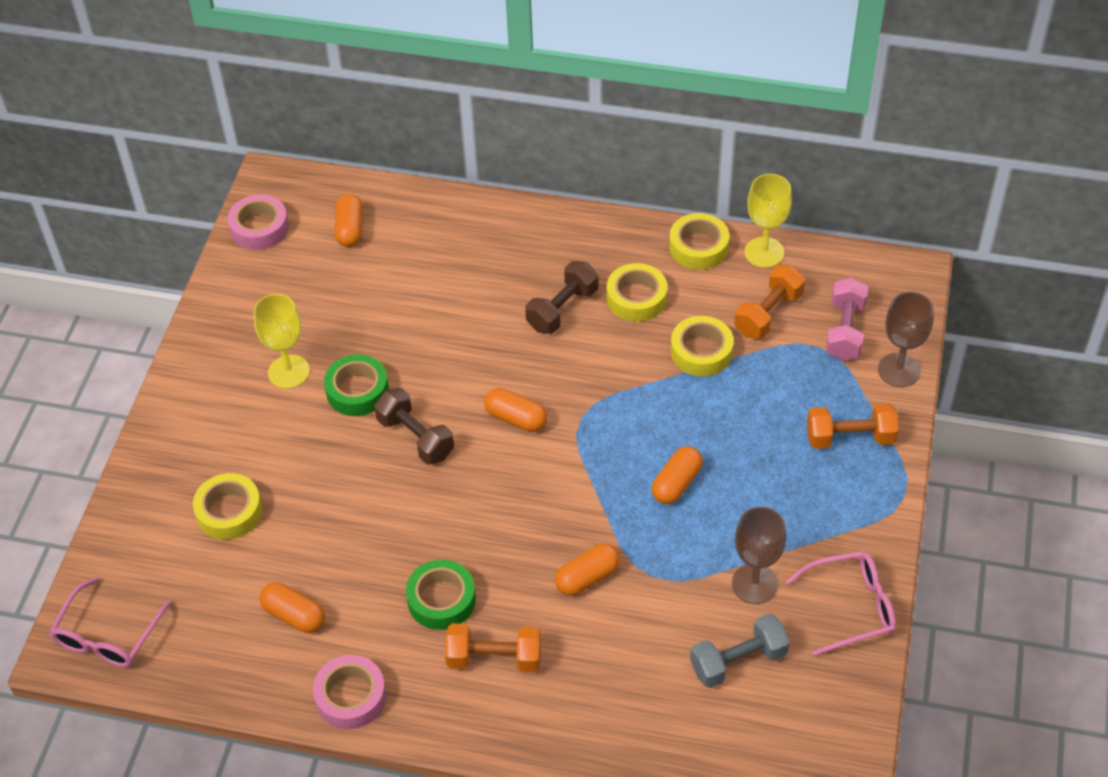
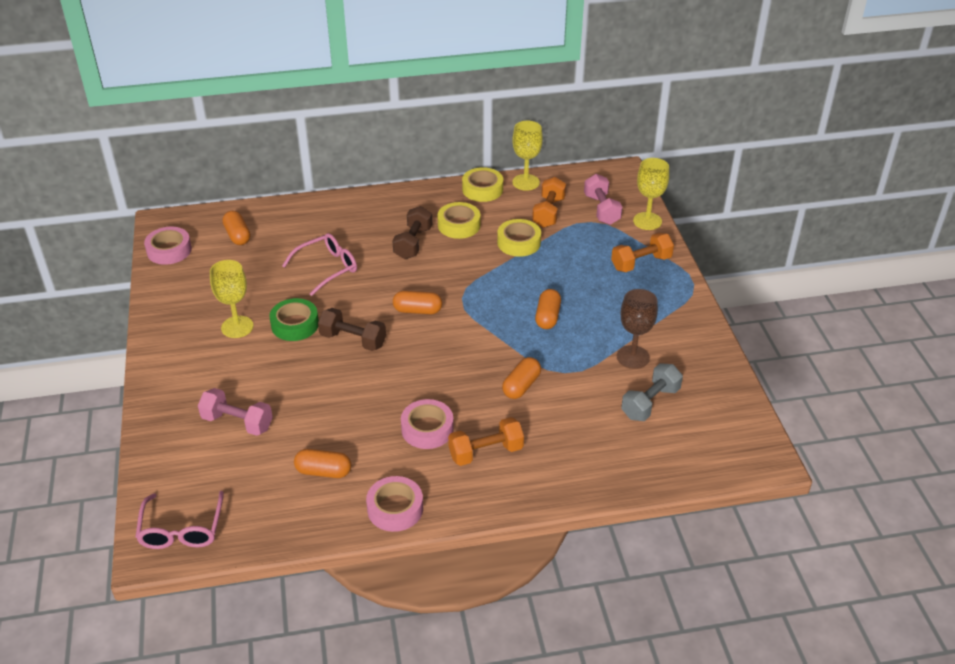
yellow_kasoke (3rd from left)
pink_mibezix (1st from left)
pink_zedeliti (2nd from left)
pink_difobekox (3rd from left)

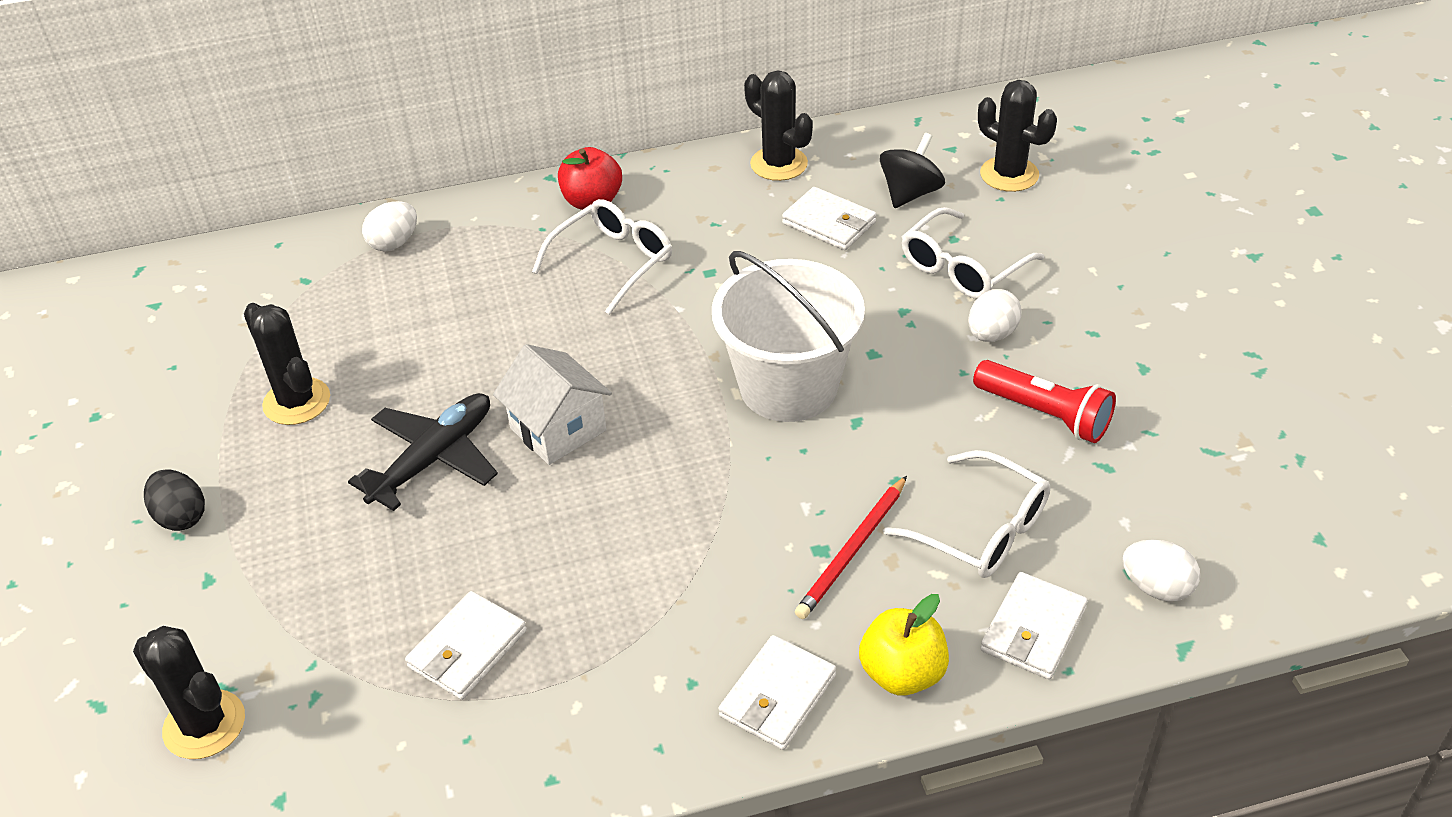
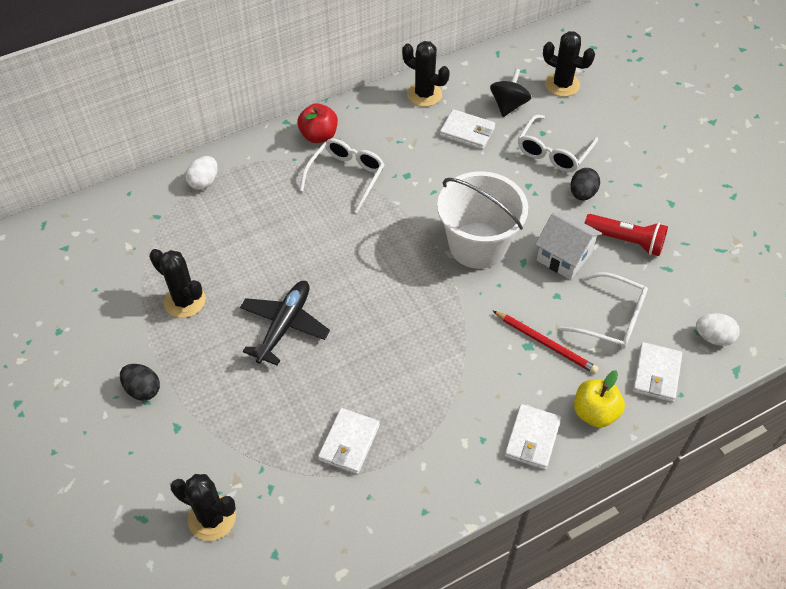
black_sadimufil (2nd from left)
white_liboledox
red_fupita

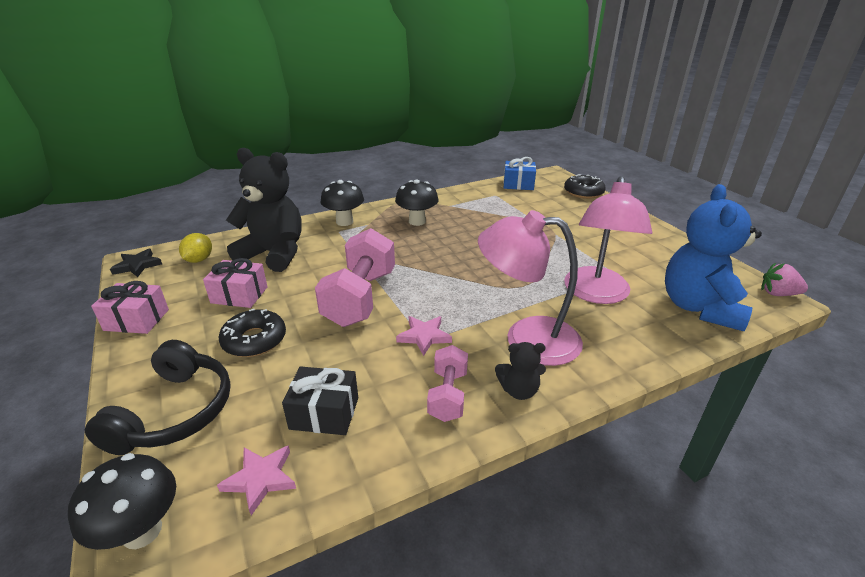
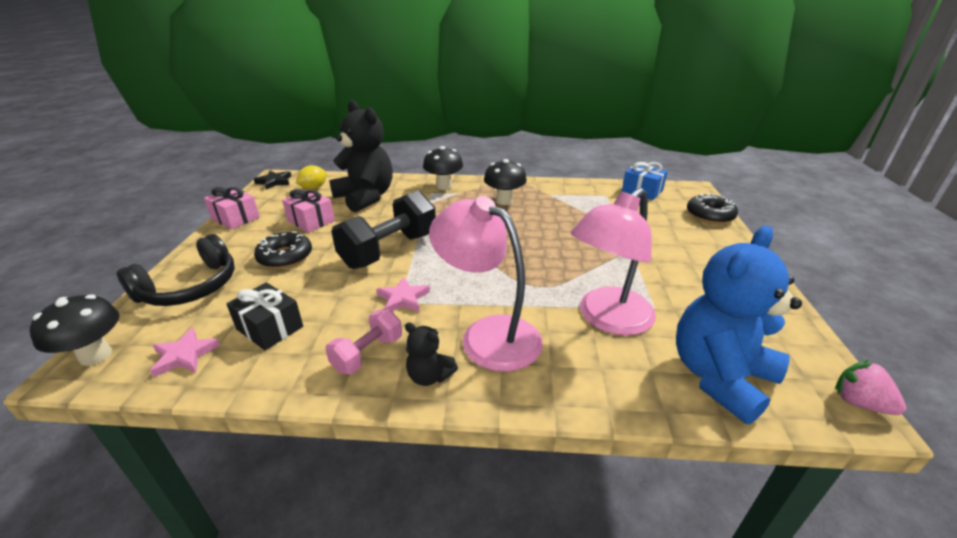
black_mibezix

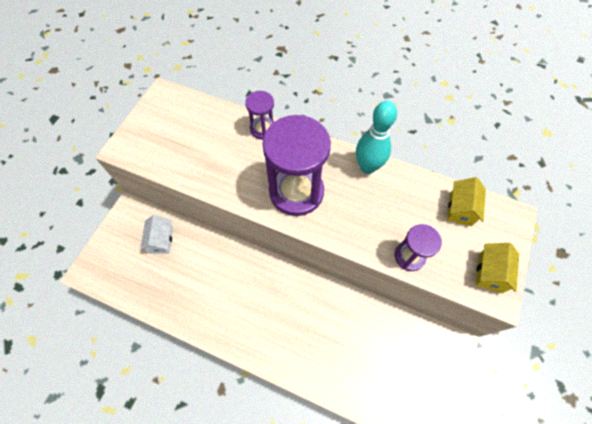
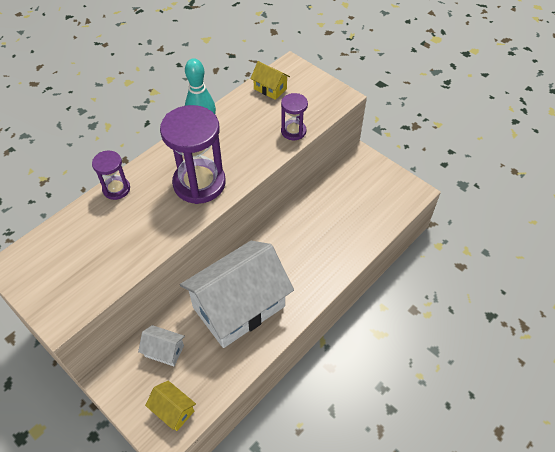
yellow_liboledox (1st from left)
white_liboledox (2nd from left)

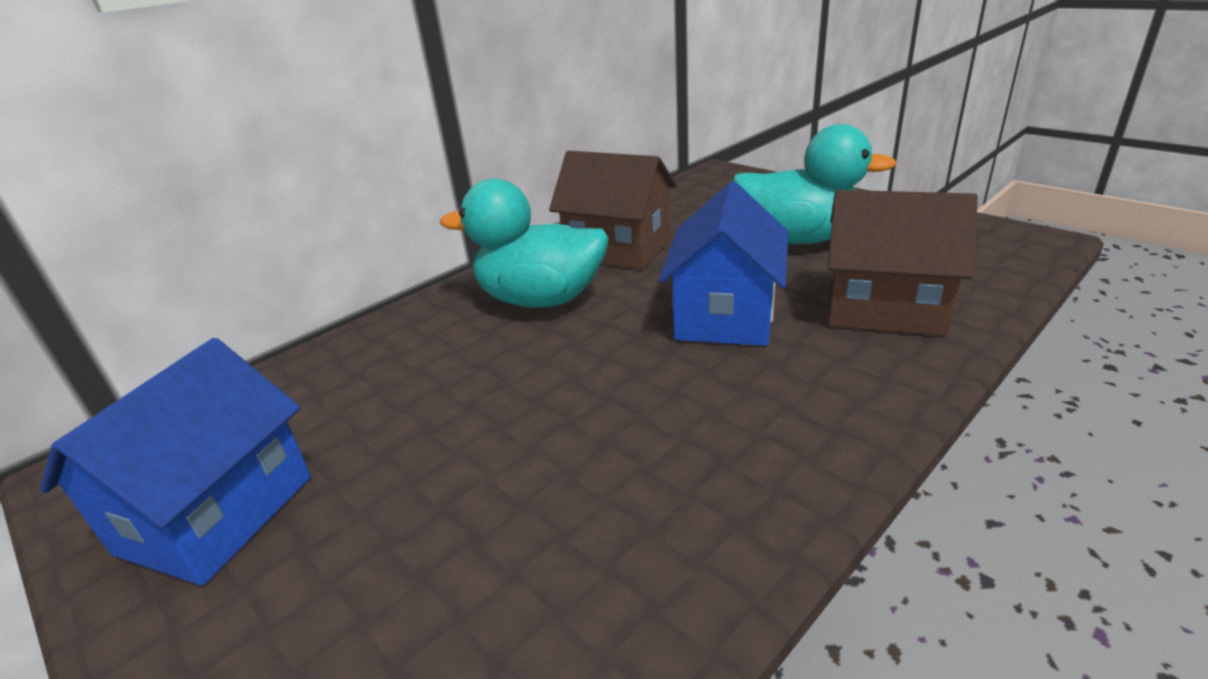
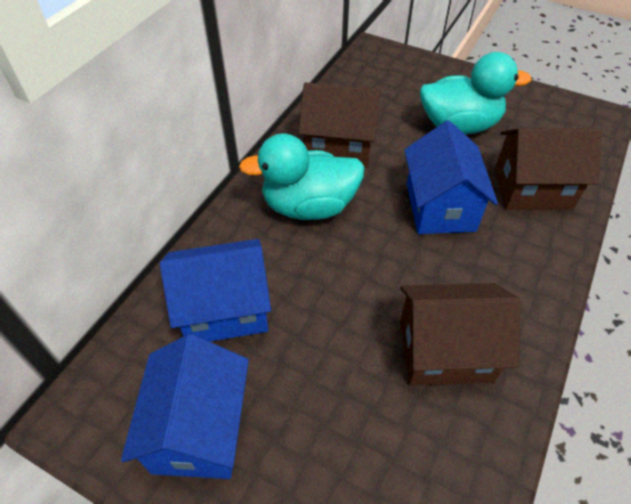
blue_liboledox (2nd from left)
brown_liboledox (2nd from left)

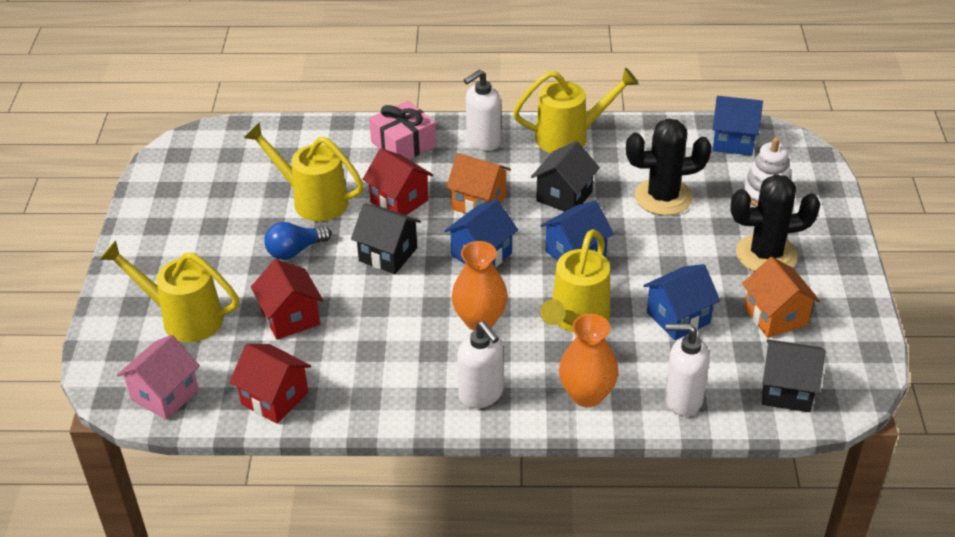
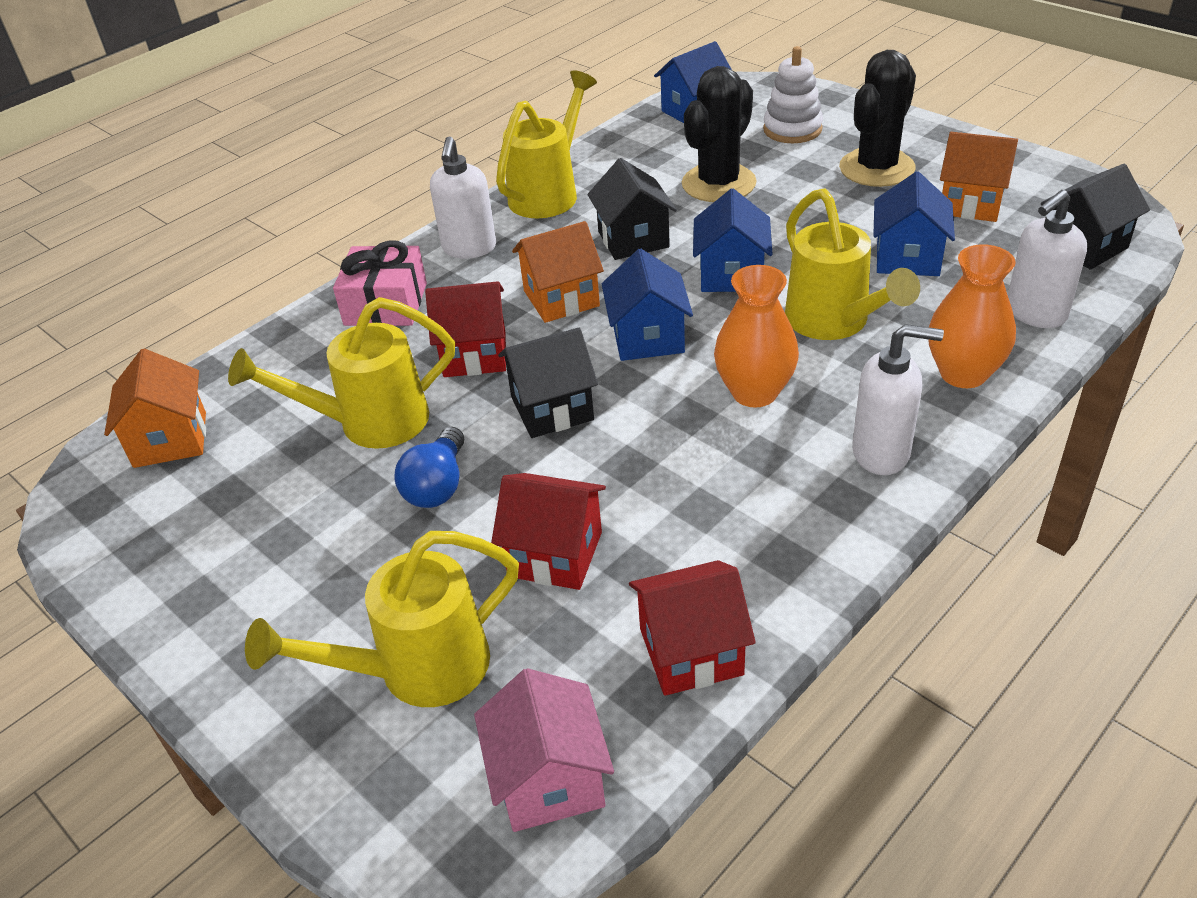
orange_liboledox (1st from left)

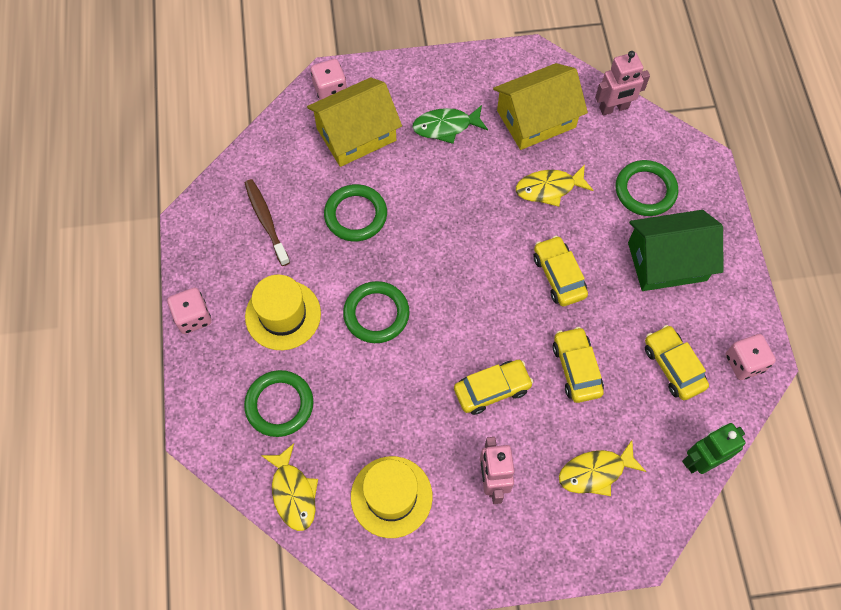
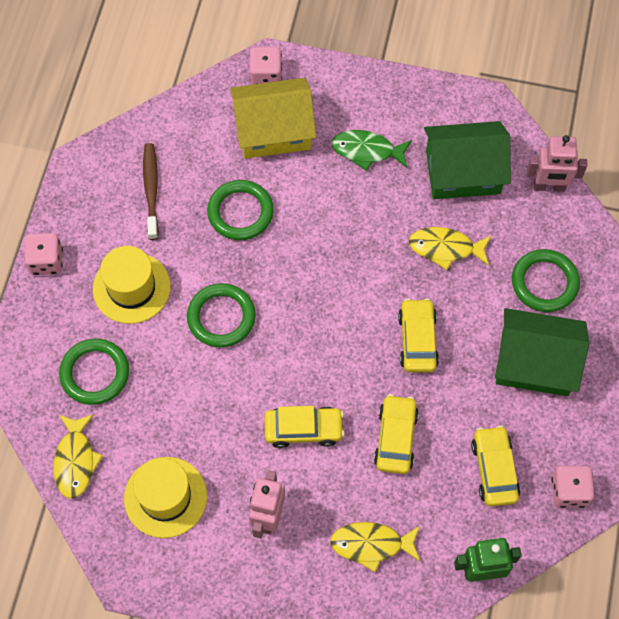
green_liboledox (1st from left)

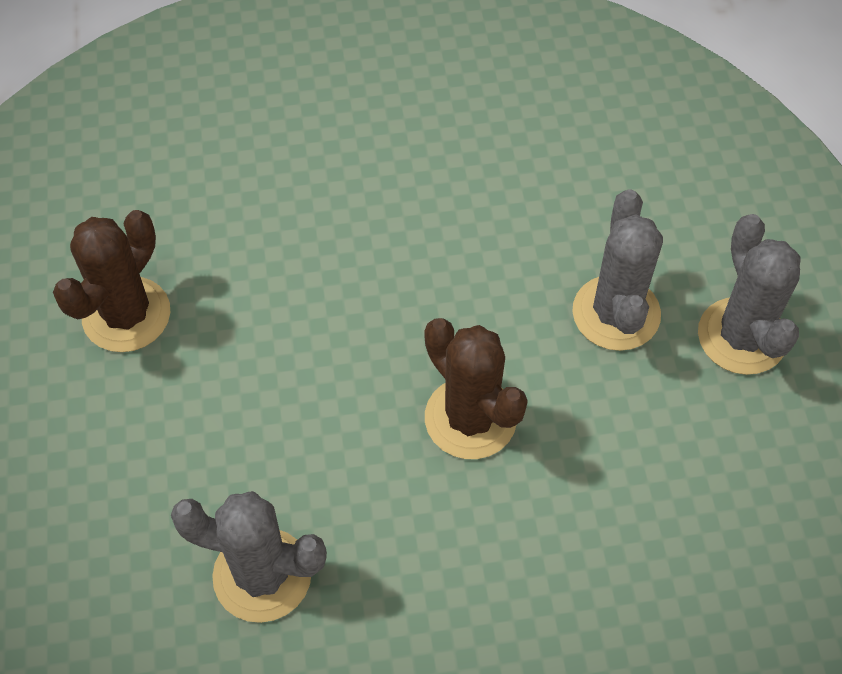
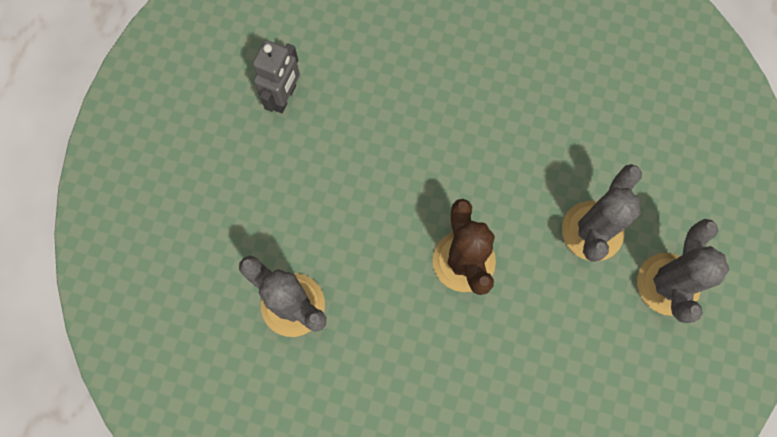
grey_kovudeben

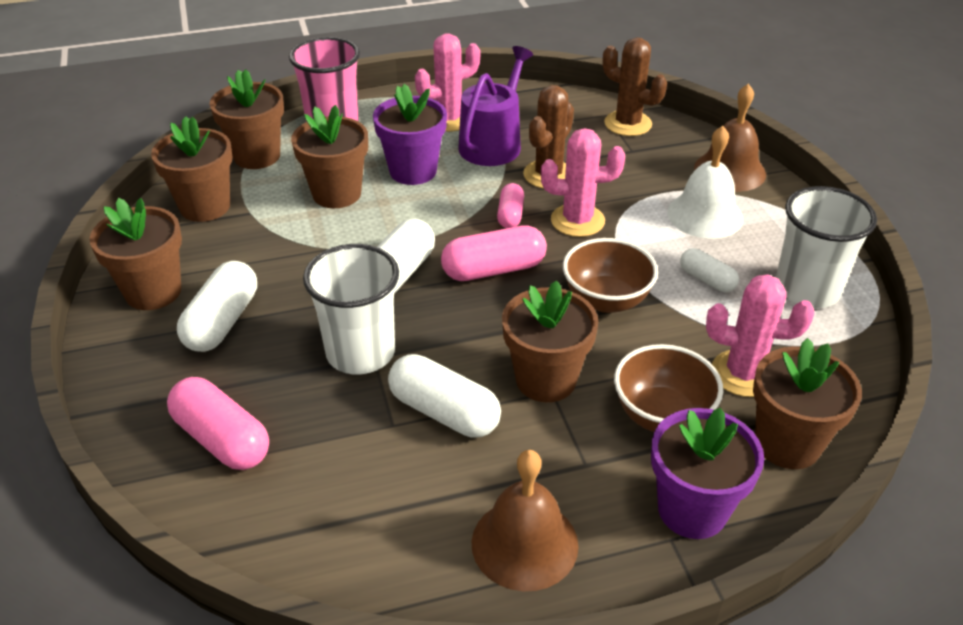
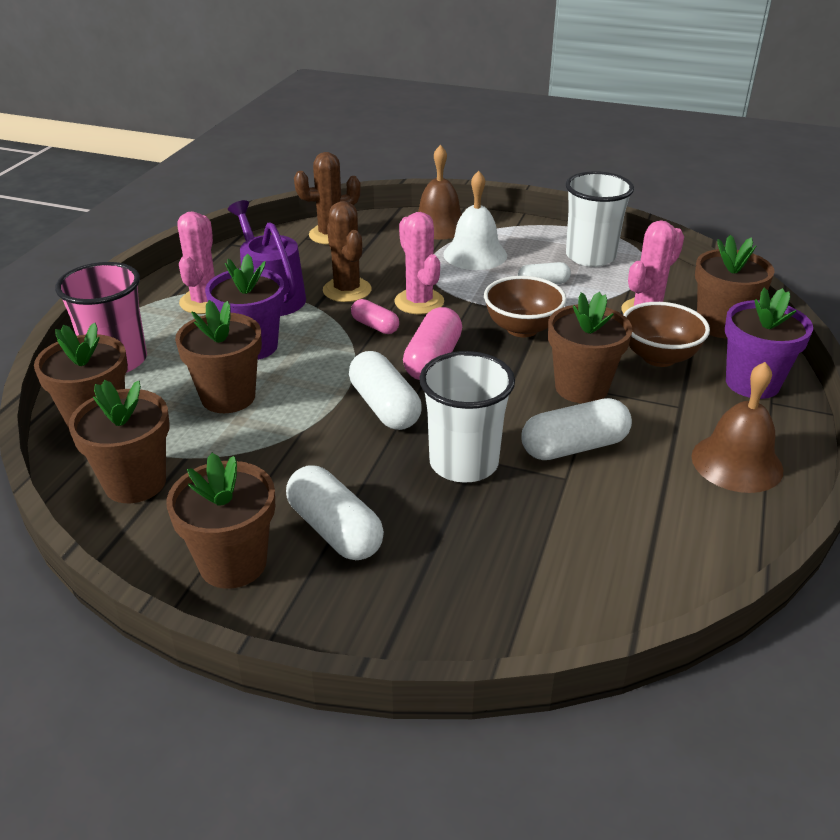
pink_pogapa (2nd from left)
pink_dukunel (1st from left in the first image)

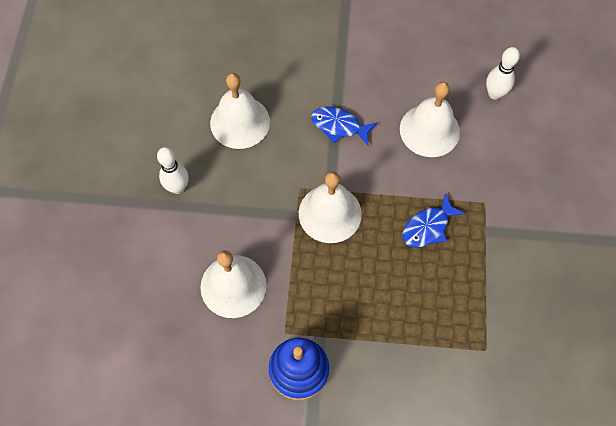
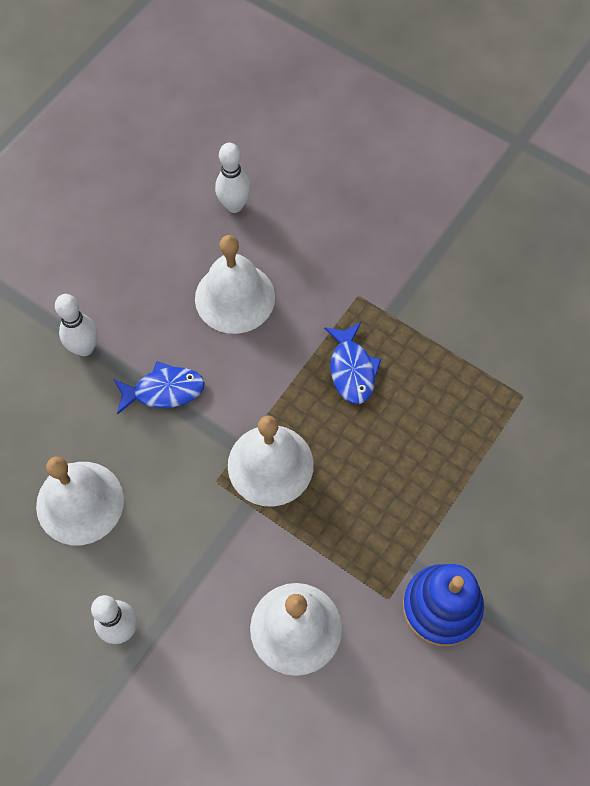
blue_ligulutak (1st from left)
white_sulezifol (1st from left)

